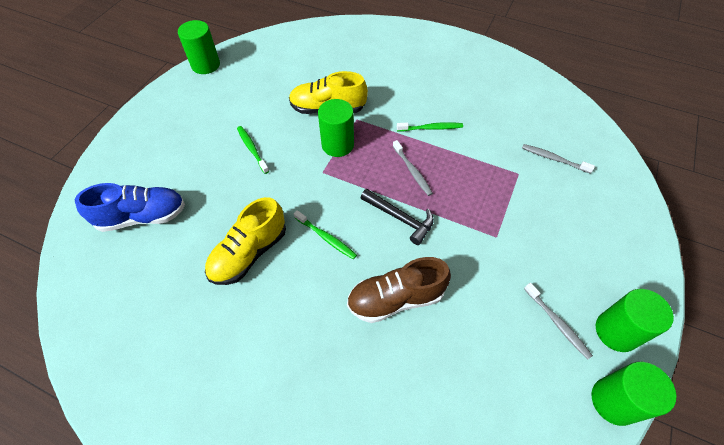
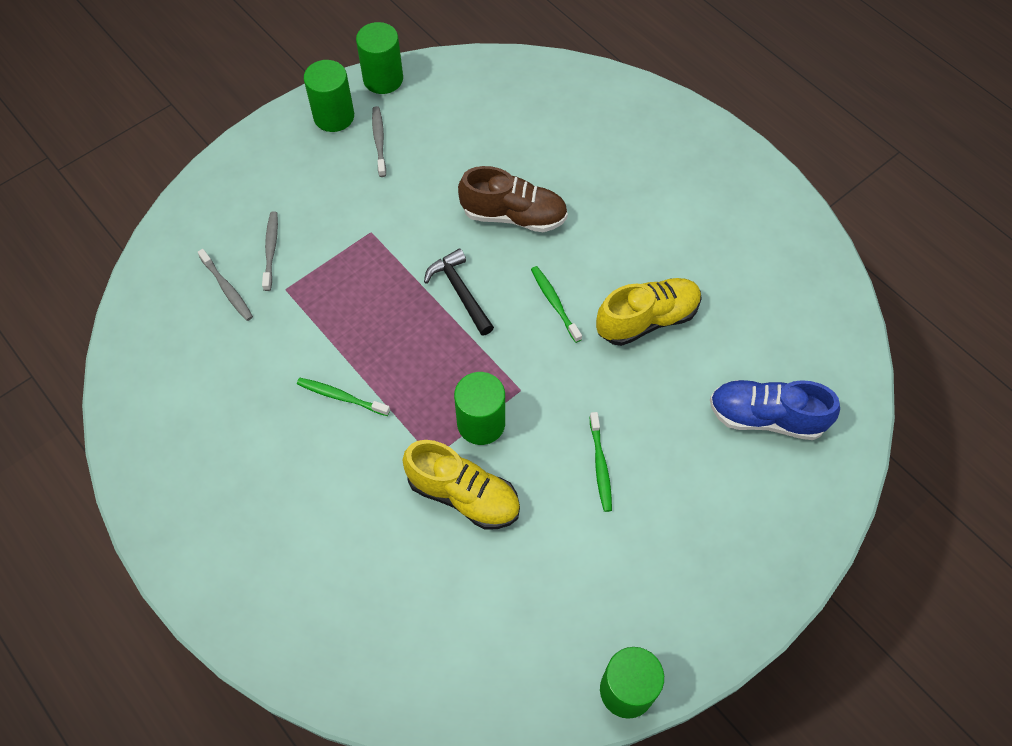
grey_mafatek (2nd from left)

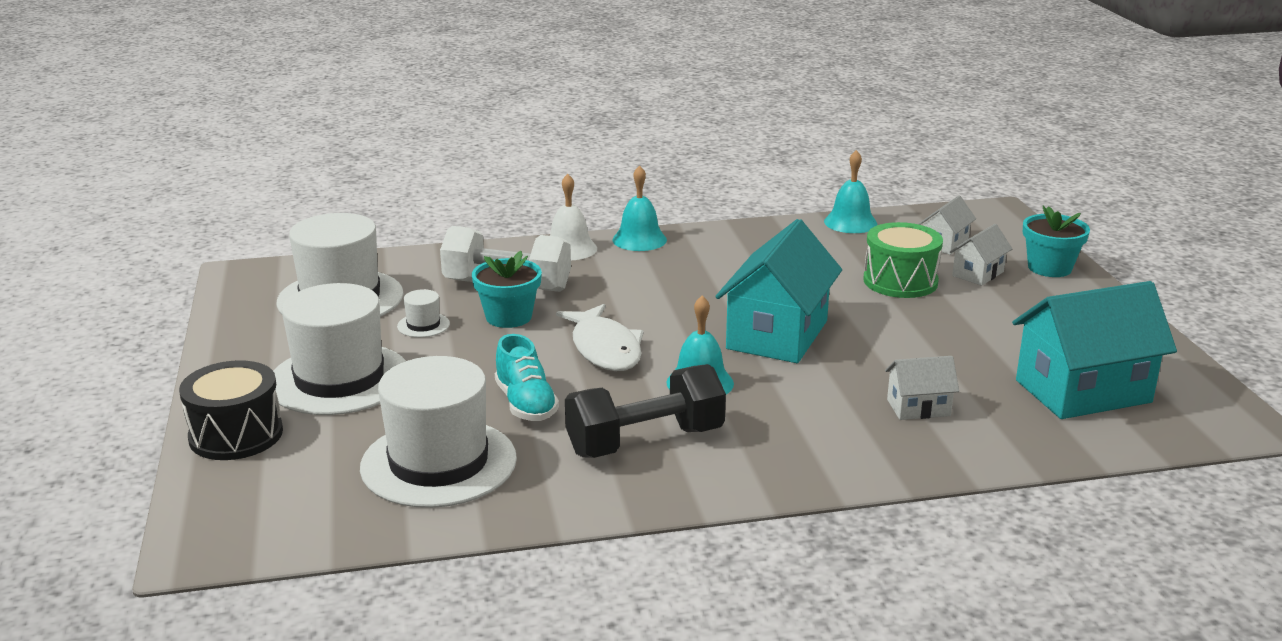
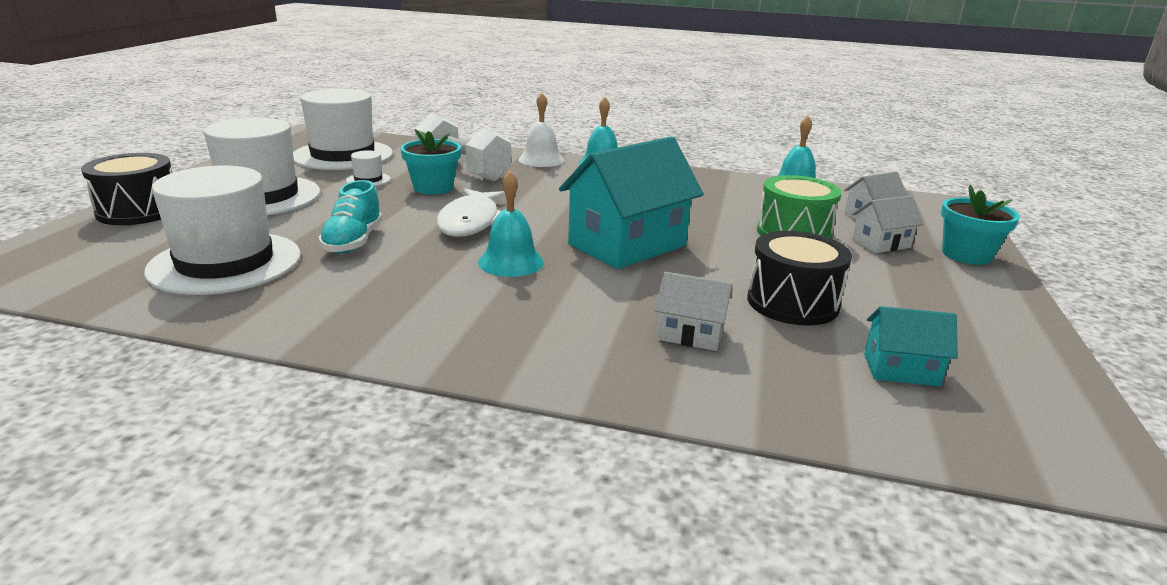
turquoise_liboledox (2nd from left)
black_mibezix
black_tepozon (2nd from left)

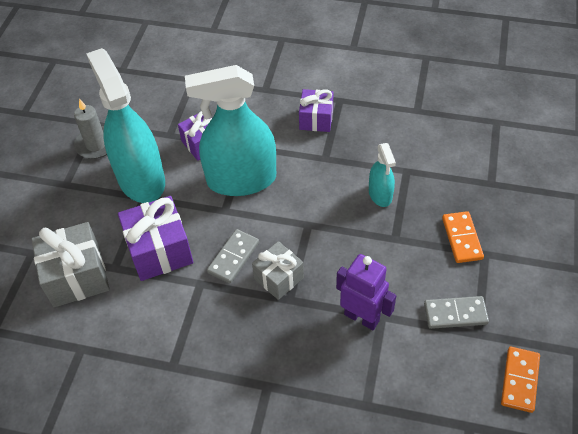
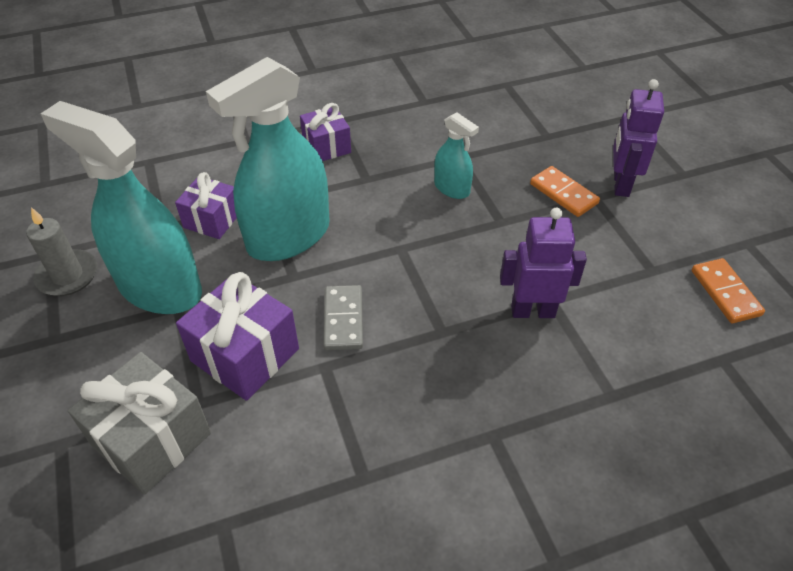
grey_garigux (2nd from left in the first image)
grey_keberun (2nd from left in the first image)
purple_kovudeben (2nd from left)

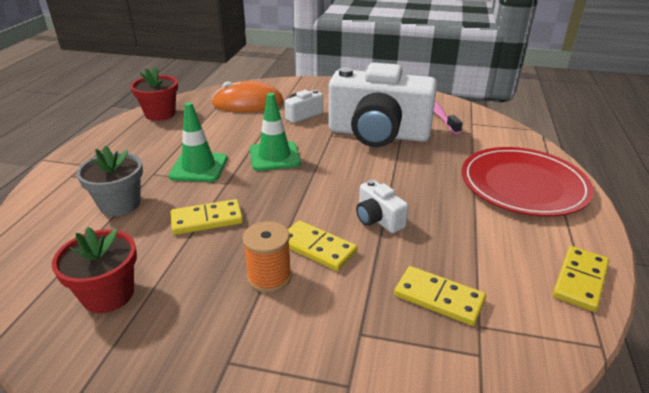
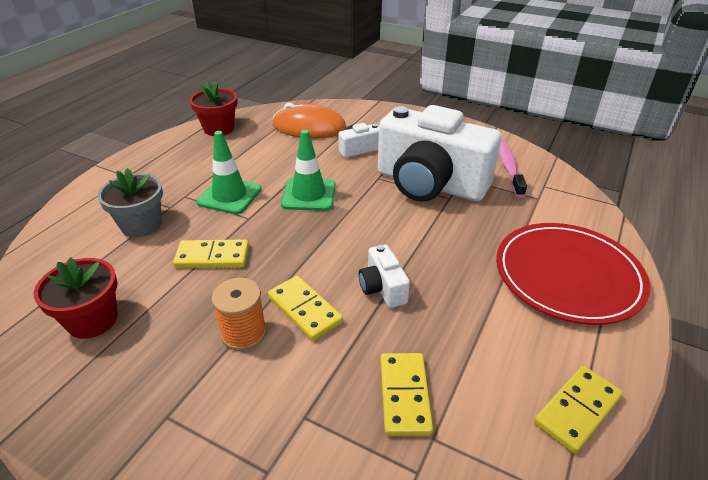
yellow_keberun (3rd from left)

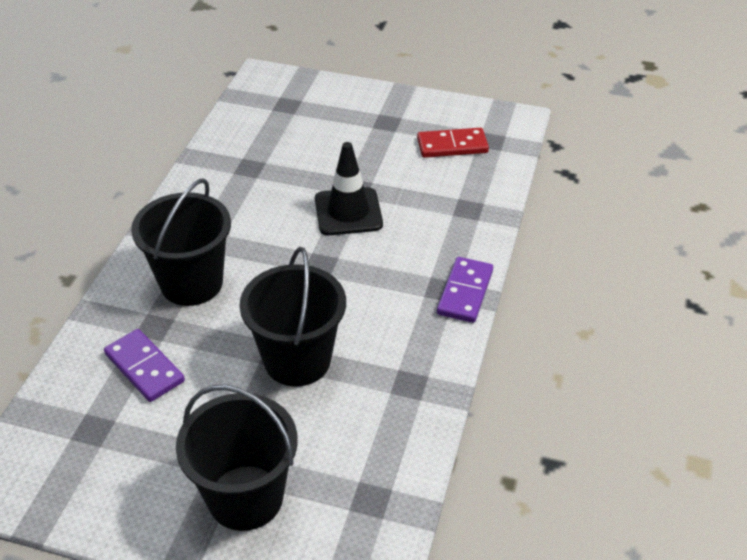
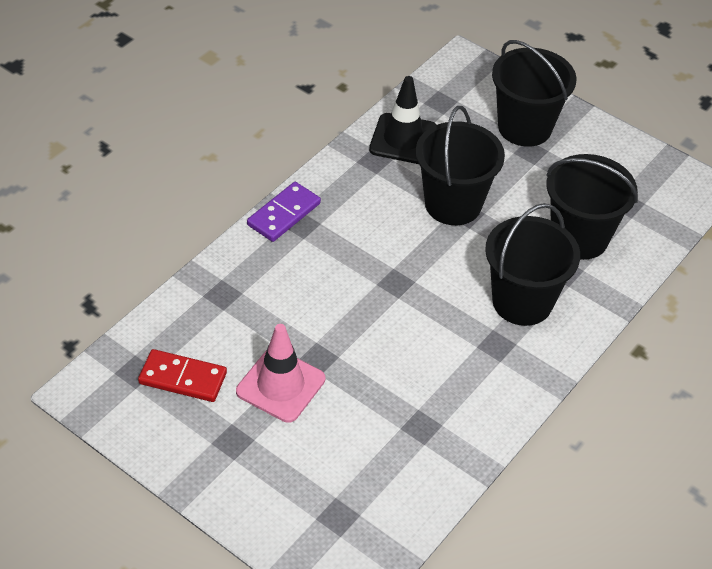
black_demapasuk
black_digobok (4th from left)
pink_demapasuk

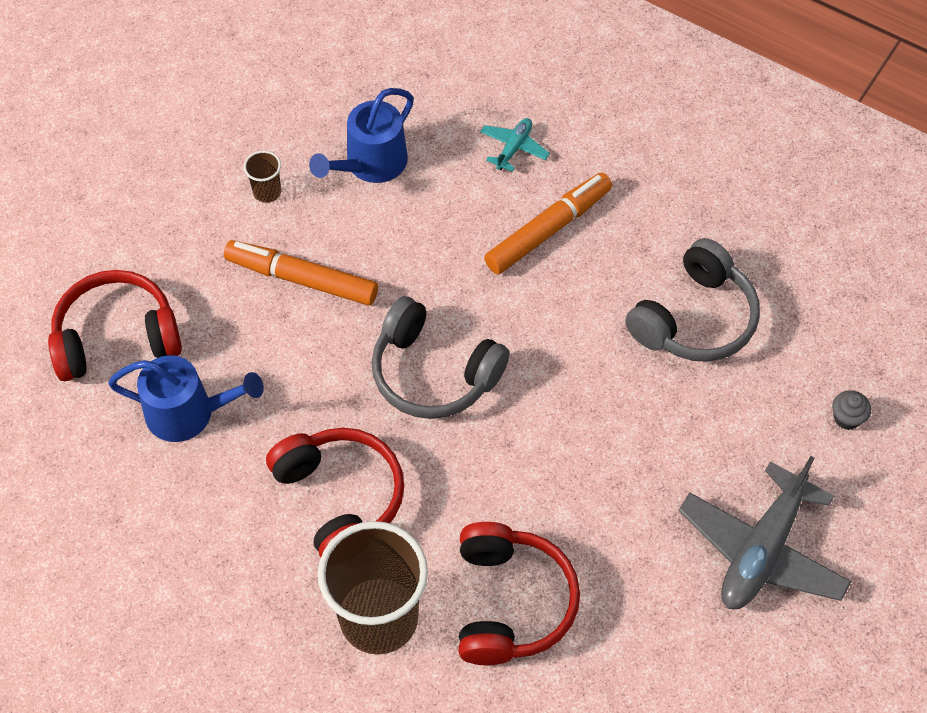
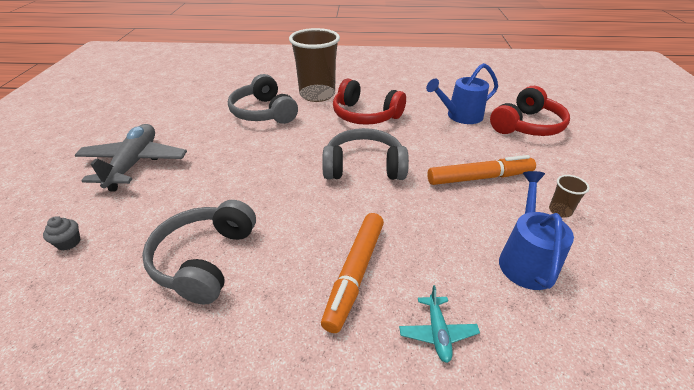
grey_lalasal (2nd from left)

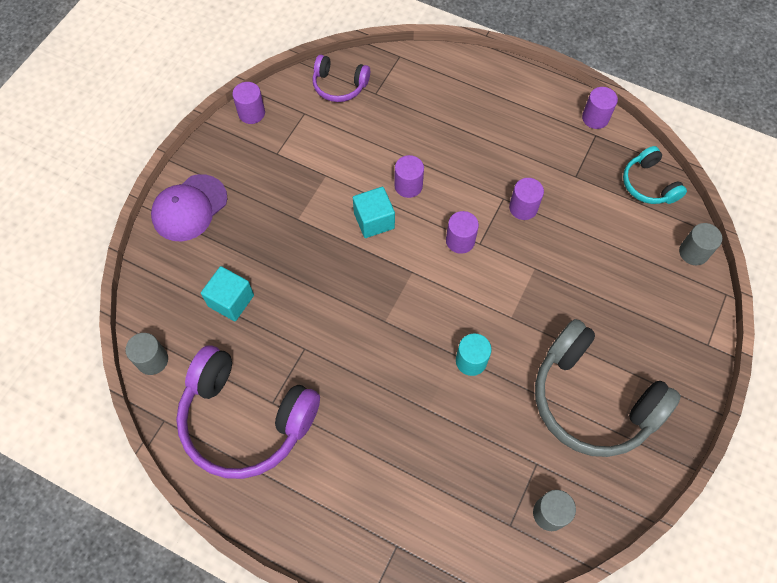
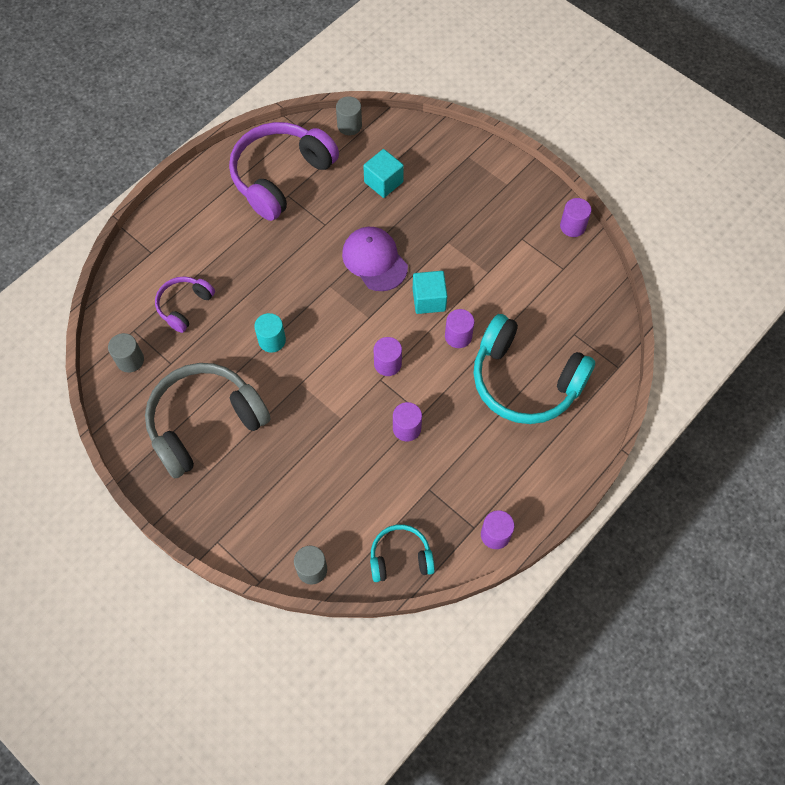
purple_lalasal (1st from left)
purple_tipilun
turquoise_lalasal (2nd from left)

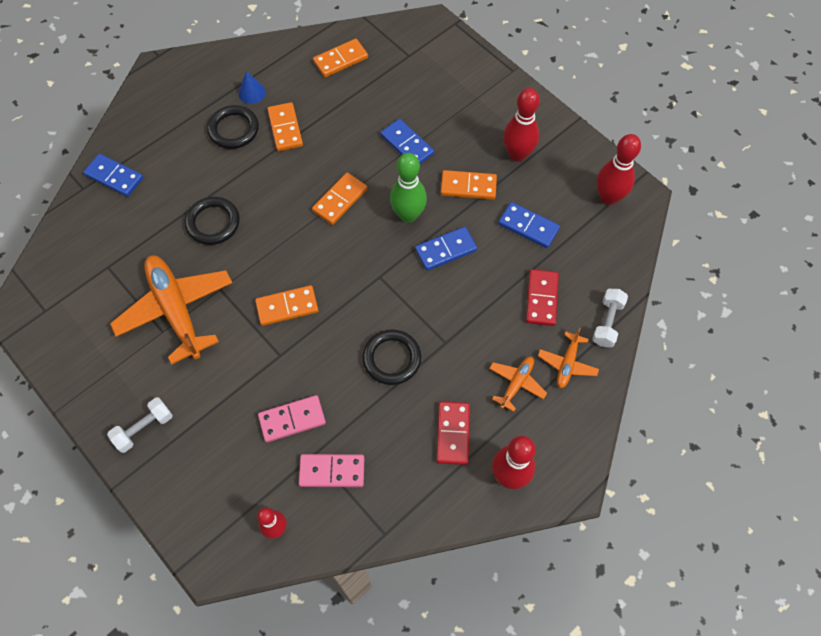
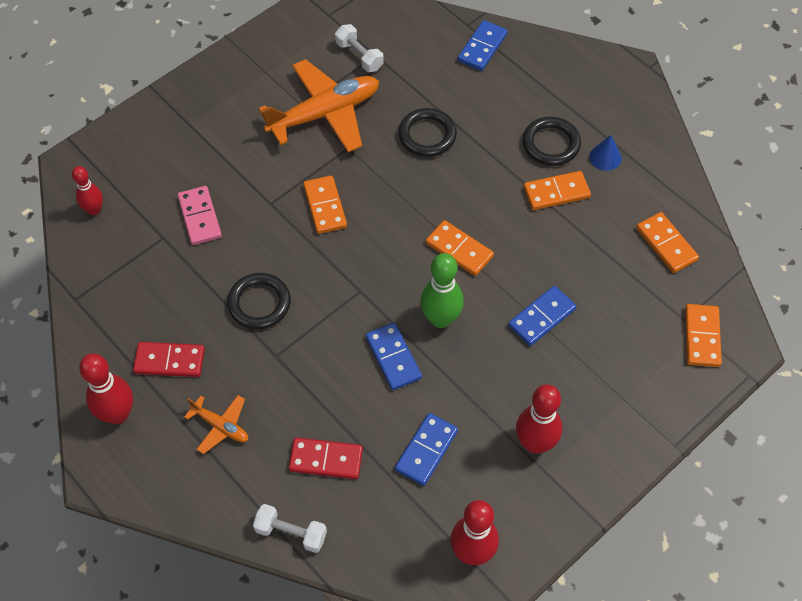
orange_keberun (5th from left)
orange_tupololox (3rd from left in the first image)
white_mibezix (2nd from left)
pink_keberun (2nd from left in the first image)

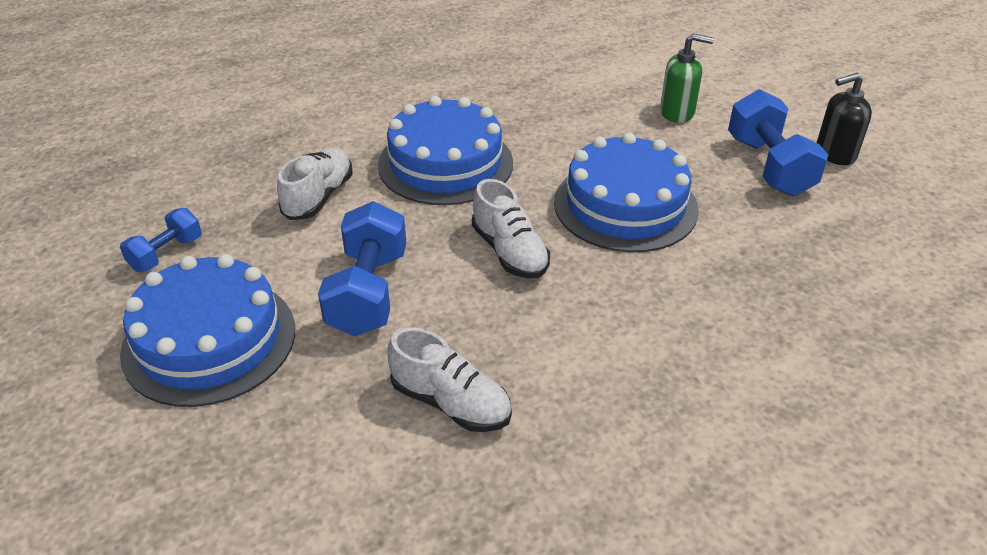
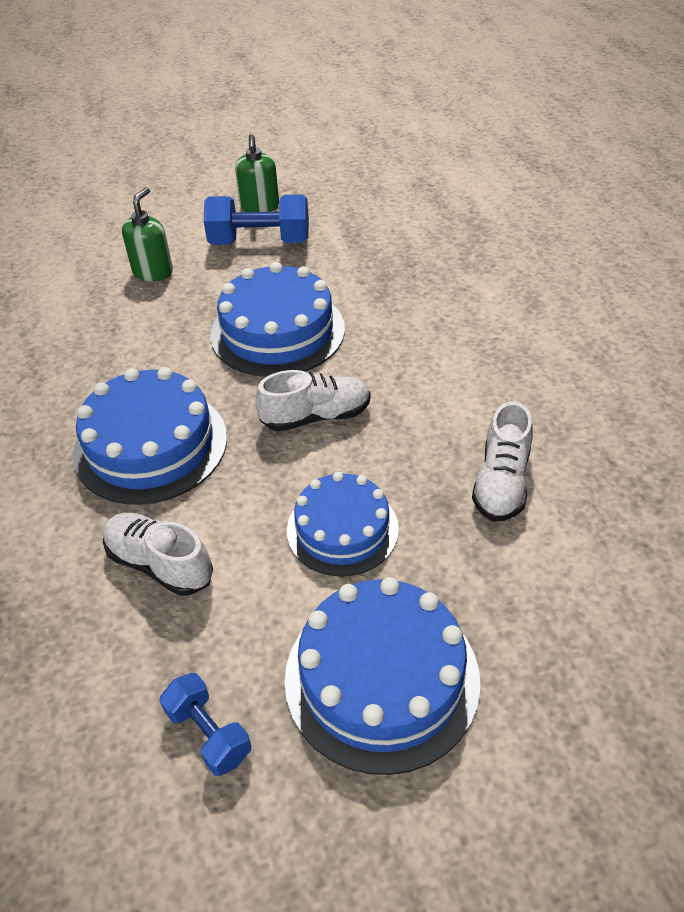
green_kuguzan (2nd from left)
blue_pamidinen (3rd from left)
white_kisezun (3rd from left)

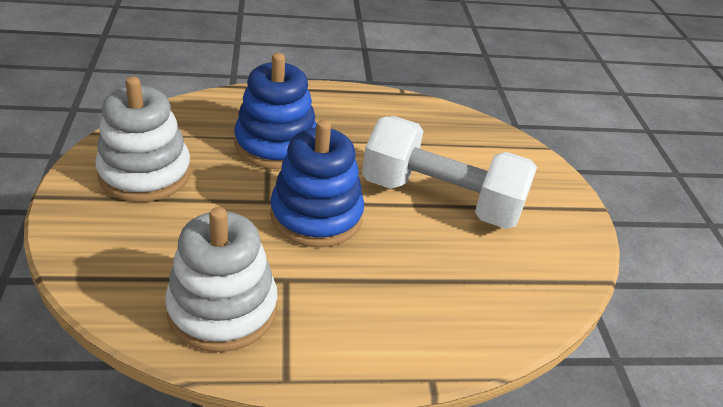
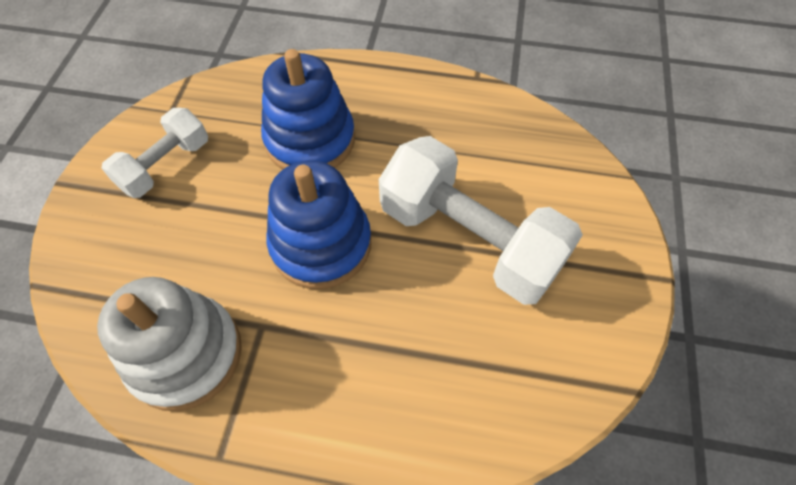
white_mibezix (1st from left)

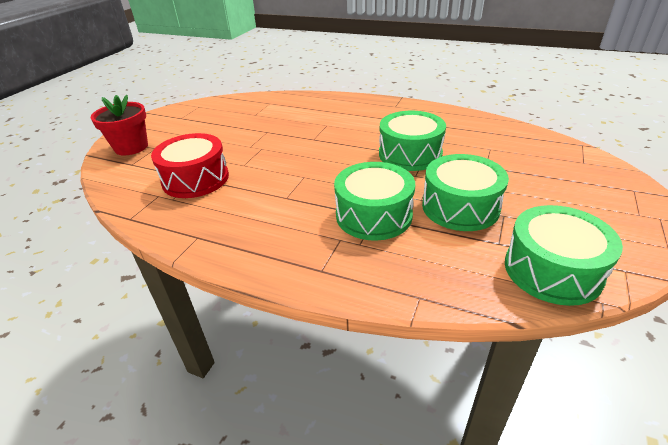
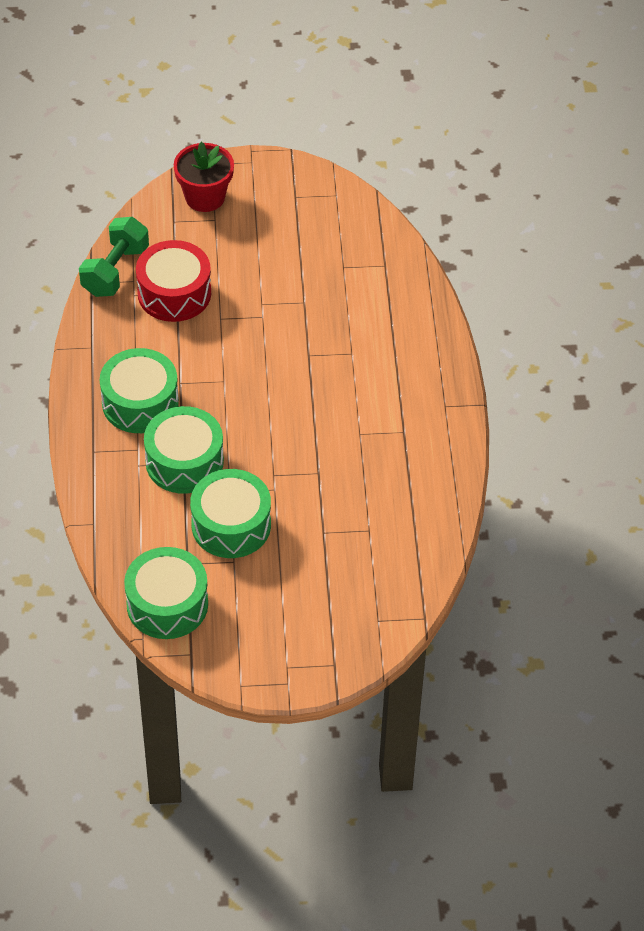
green_tepozon (1st from left)
green_mibezix

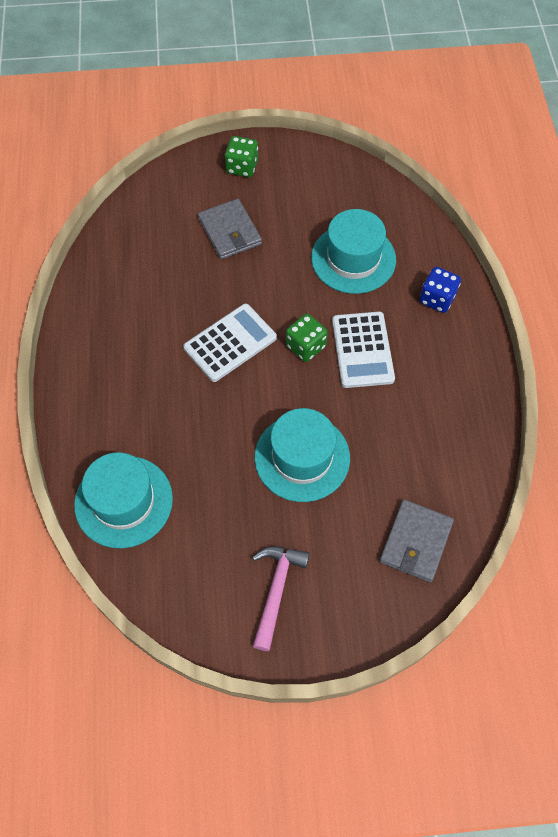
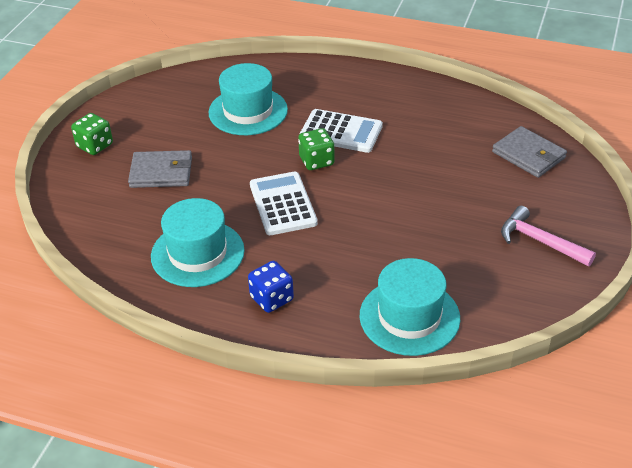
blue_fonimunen
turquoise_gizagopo (1st from left)

